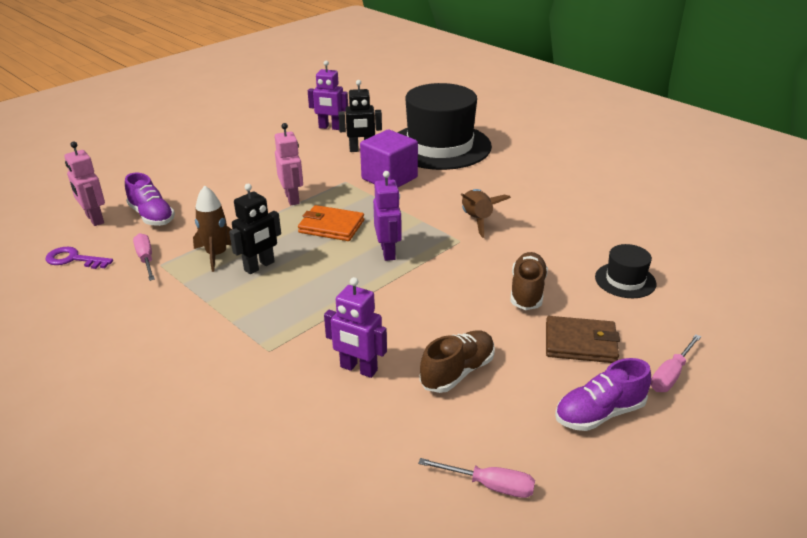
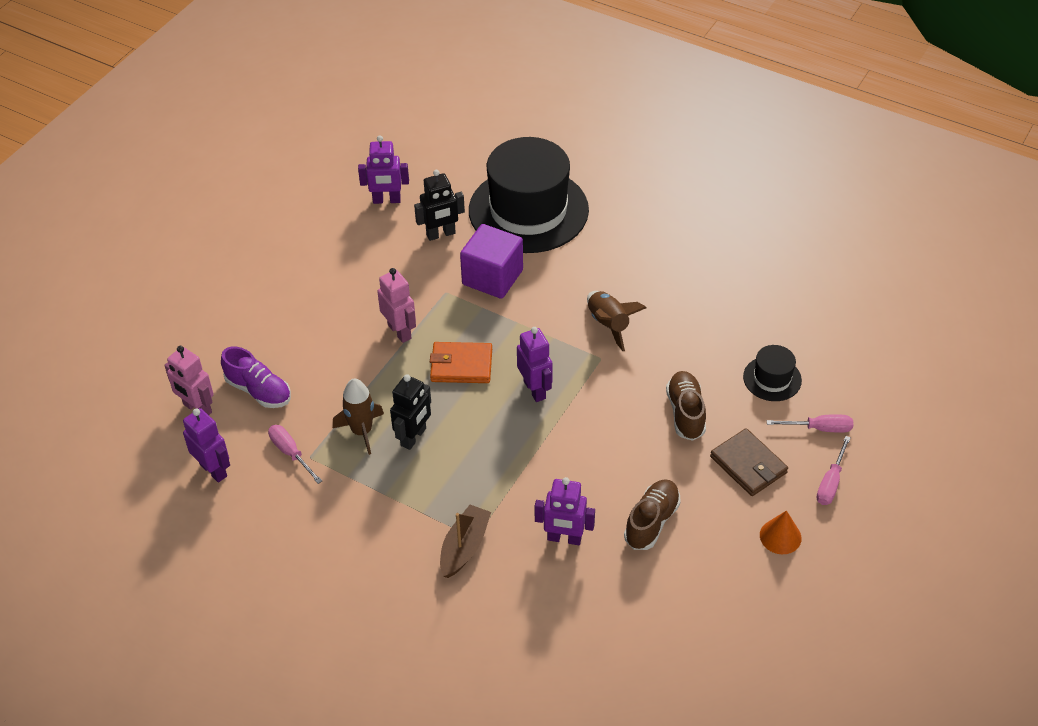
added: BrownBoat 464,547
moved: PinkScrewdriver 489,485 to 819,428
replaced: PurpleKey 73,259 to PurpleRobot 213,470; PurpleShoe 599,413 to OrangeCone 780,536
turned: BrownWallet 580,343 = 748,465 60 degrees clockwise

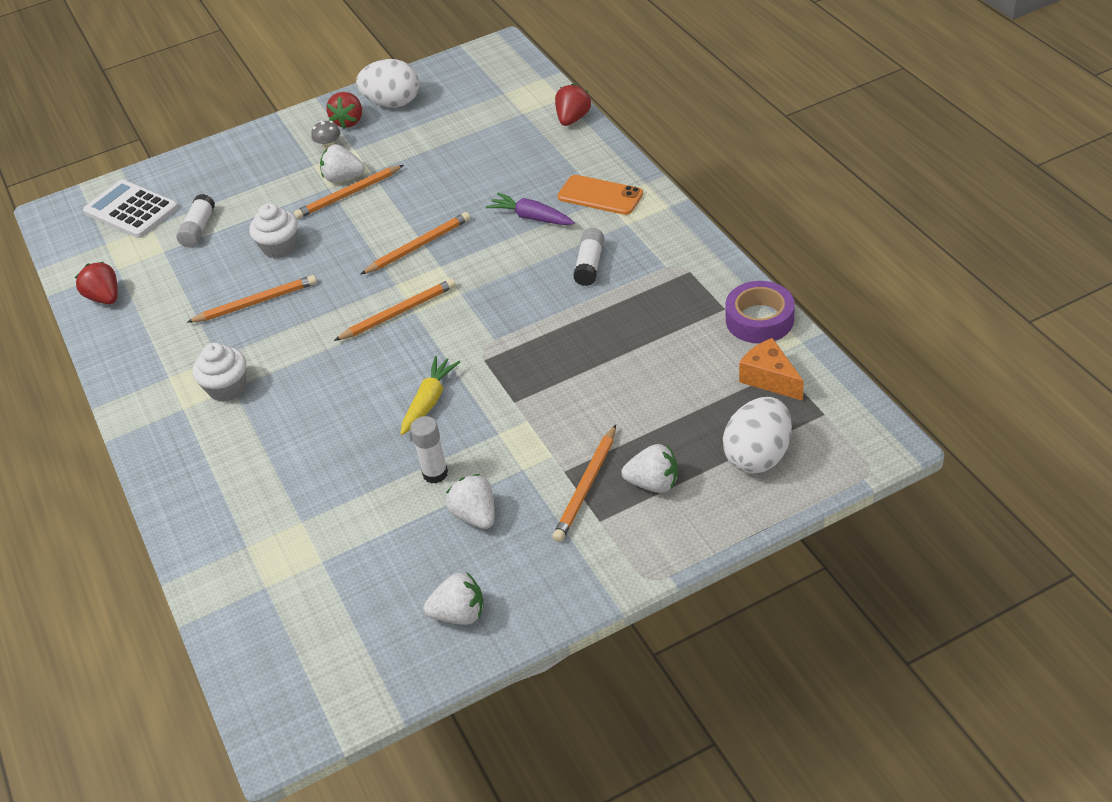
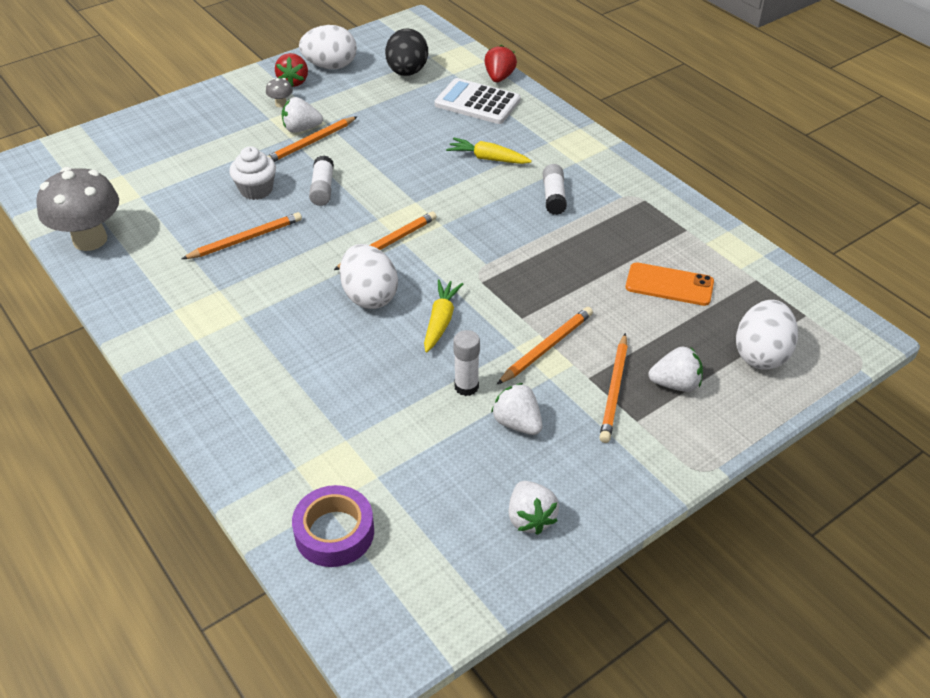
removed: OrangeCheese 769,379; WhiteCupcake 227,388
added: BlackEgg 407,72; WhiteEgg 369,296
moved: OrangePhone 600,195 to 669,285; WhiteCalculator 131,210 to 477,102; WhiteGlueStick 198,229 to 322,189; OrangePencil 418,246 to 546,347; PurpleTape 759,319 to 334,532
replaced: RedStrawberry 105,298 to GreyMushroom 90,240
recoloured: PurpleCarrot 531,217 to YellowCarrot 487,158
turned: WhiteStrawberry 459,614 = 530,518 90 degrees clockwise

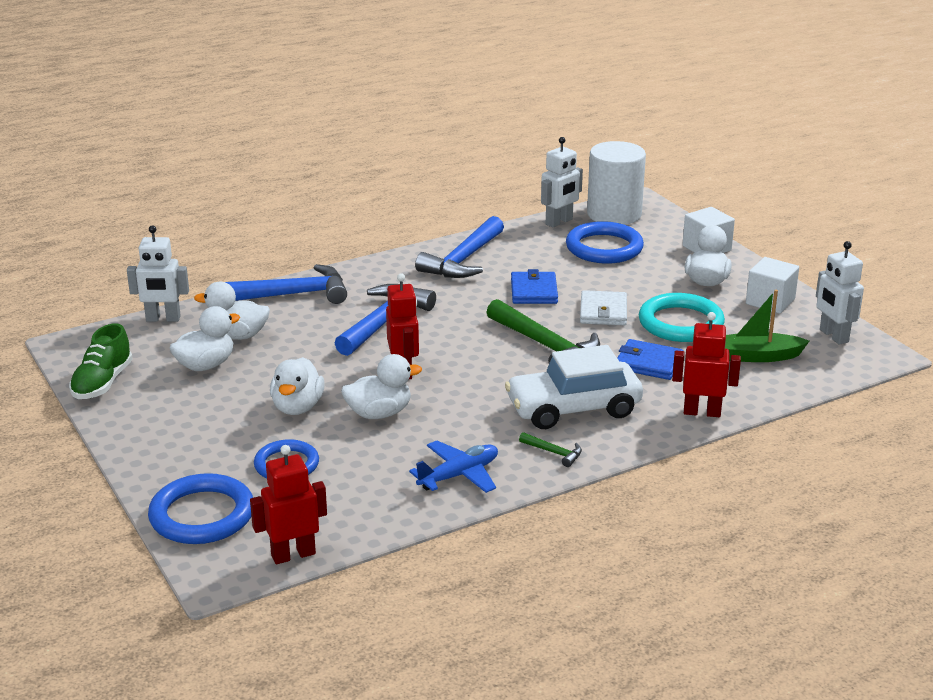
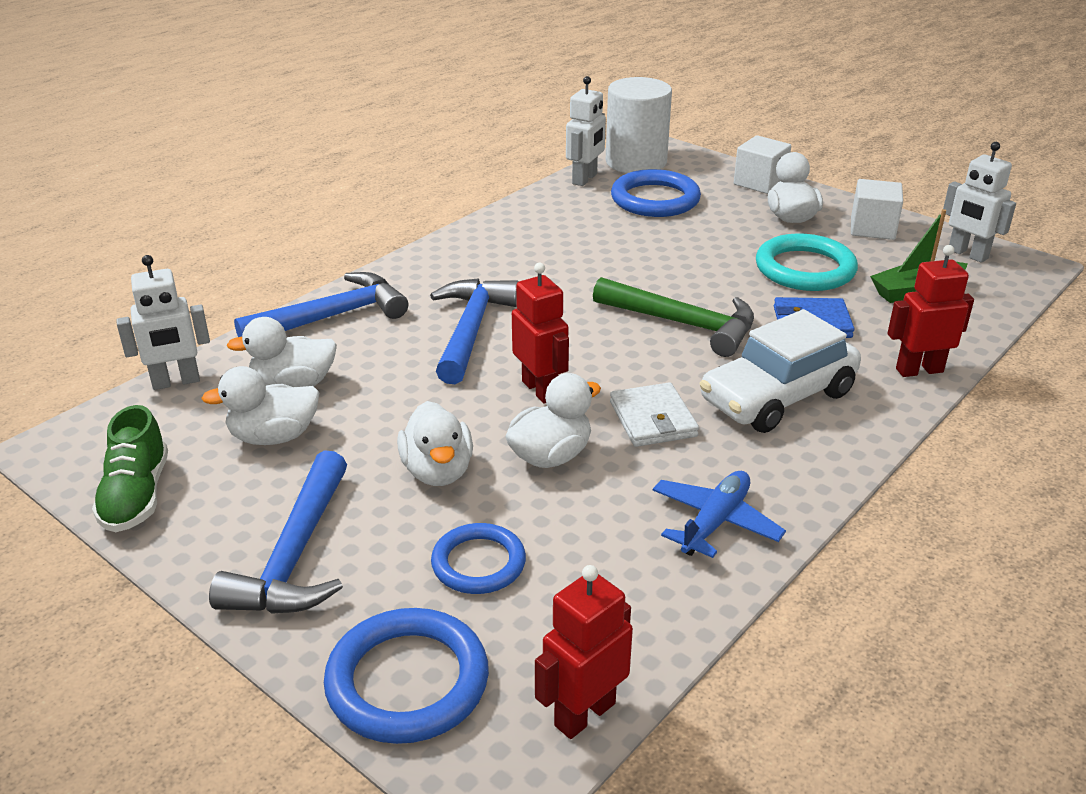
removed: BlueWallet 534,291; GreenHammer 554,453
moved: BlueHammer 463,260 to 295,556; WhiteWallet 603,312 to 653,419
turned: WhiteDuck 205,365 = 274,437 135 degrees counterclockwise

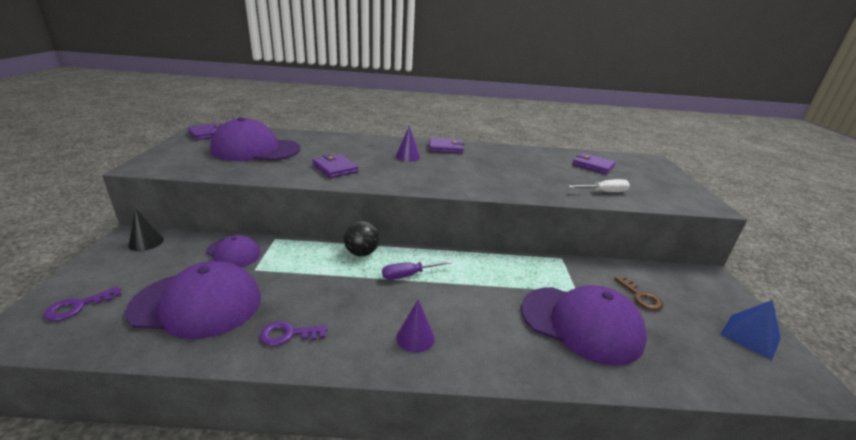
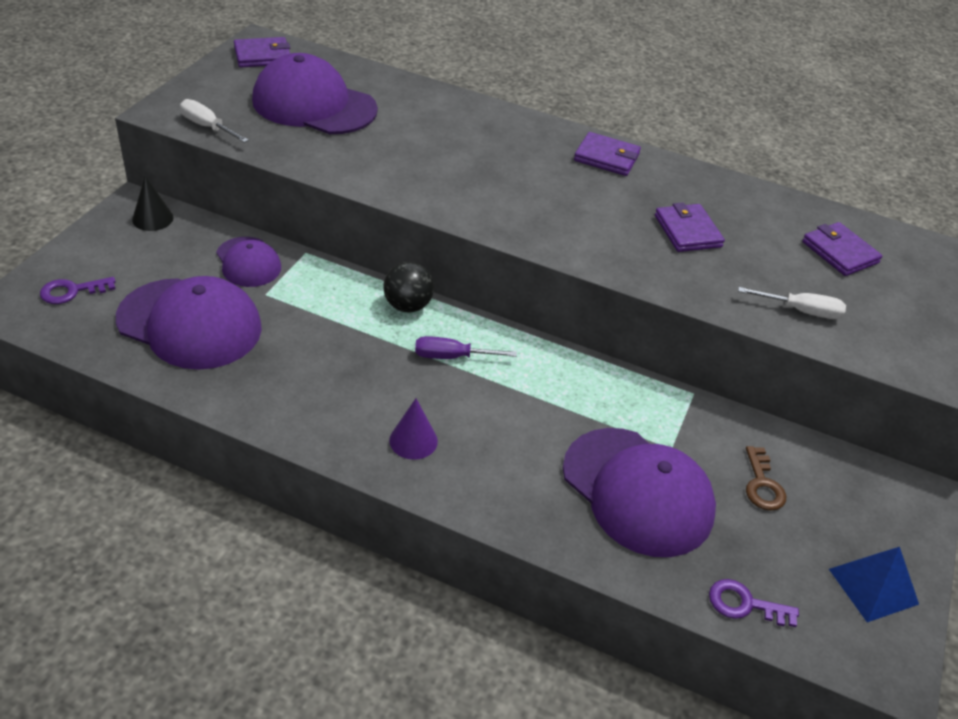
removed: PurpleCone 407,156
added: WhiteScrewdriver 208,127
moved: PurpleWallet 335,168 to 687,231; PurpleKey 288,334 to 744,604

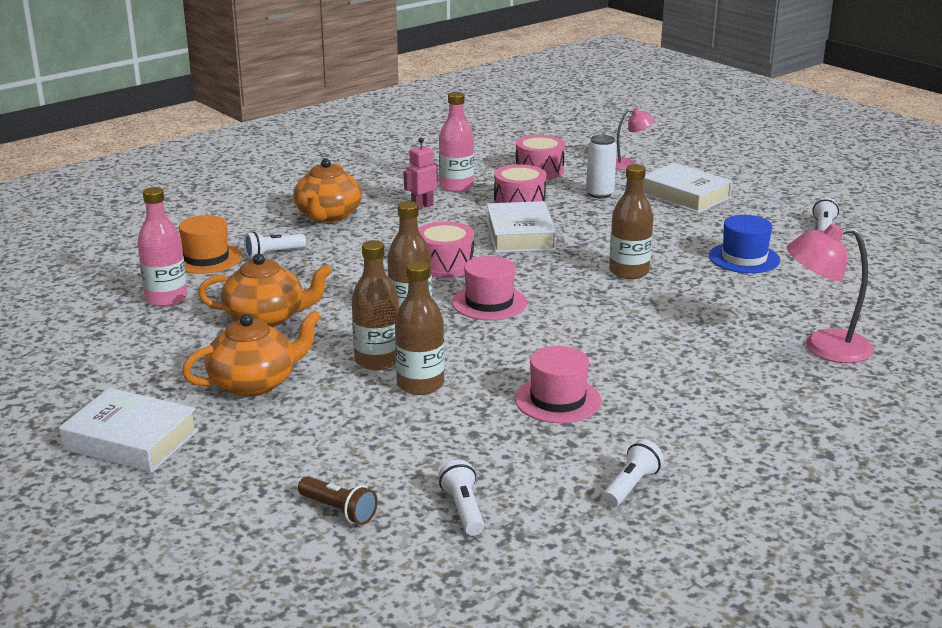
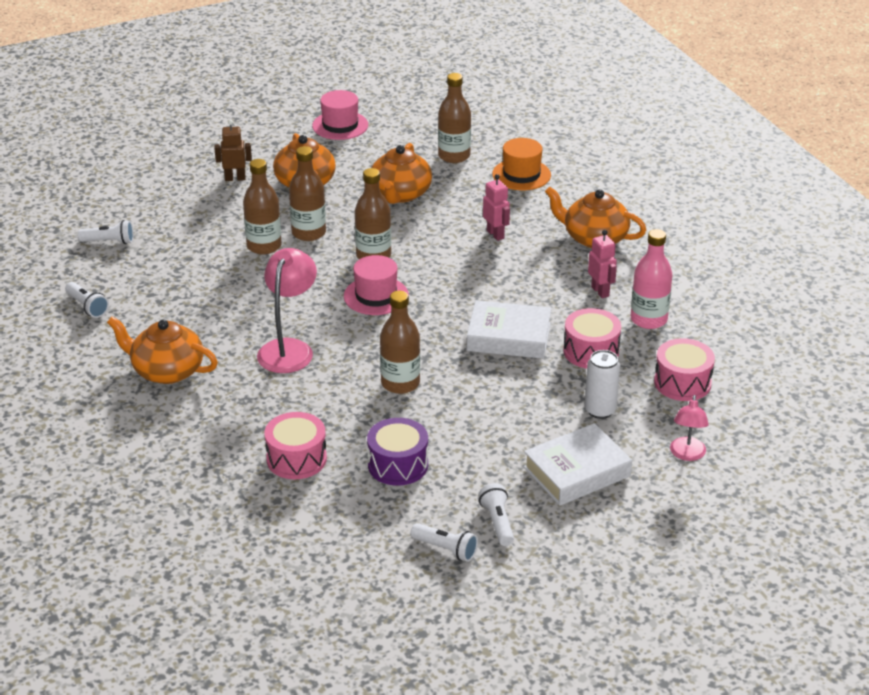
removed: WhiteBook 131,440; BrownFlashlight 339,510
added: BrownRobot 235,178; PinkRobot 495,234; OrangeTeapot 166,371
moved: PinkDrum 445,265 to 296,459; PinkLamp 823,347 to 289,349; WhiteFlashlight 273,254 to 497,522; PinkHat 558,400 to 340,125
replaced: BlueHat 744,258 to PurpleDrum 398,465
recoloured: PinkBottle 166,298 to BrownBottle 454,156

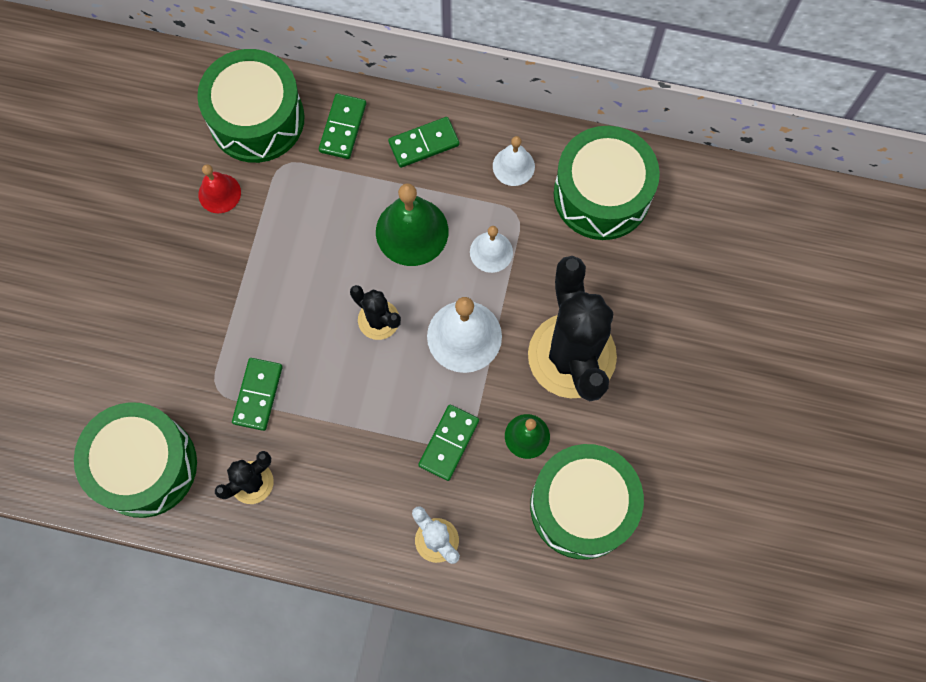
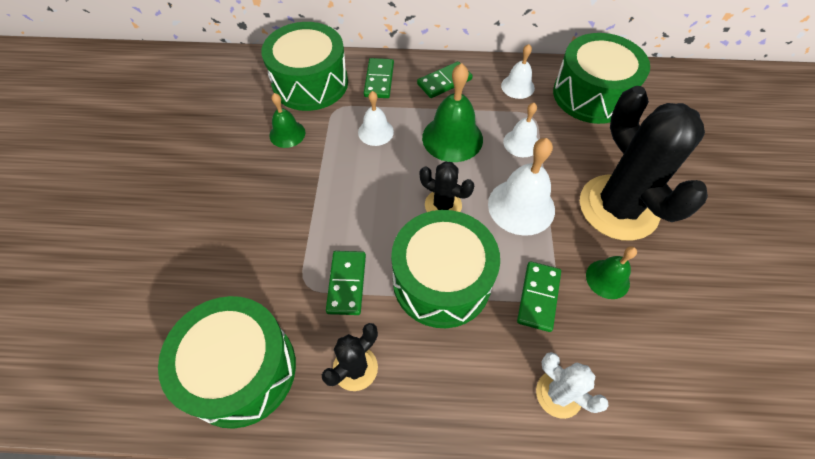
added: WhiteBell 375,132
moved: GreenDrum 582,506 to 441,281
recoloured: RedBell 219,193 to GreenBell 287,134

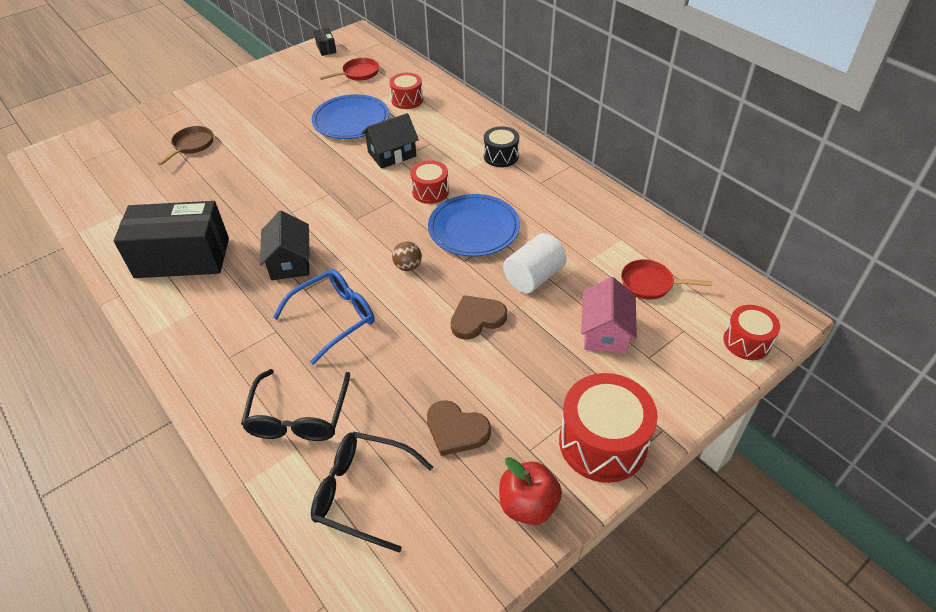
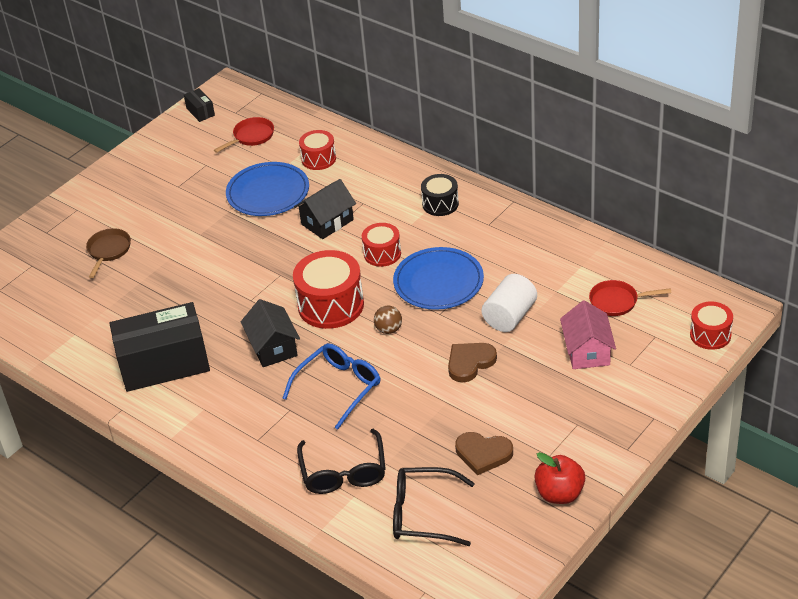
moved: RedDrum 602,442 to 331,305

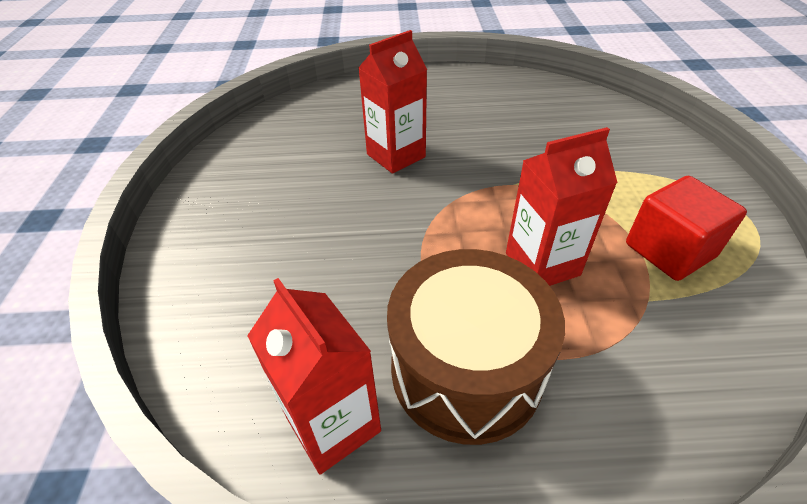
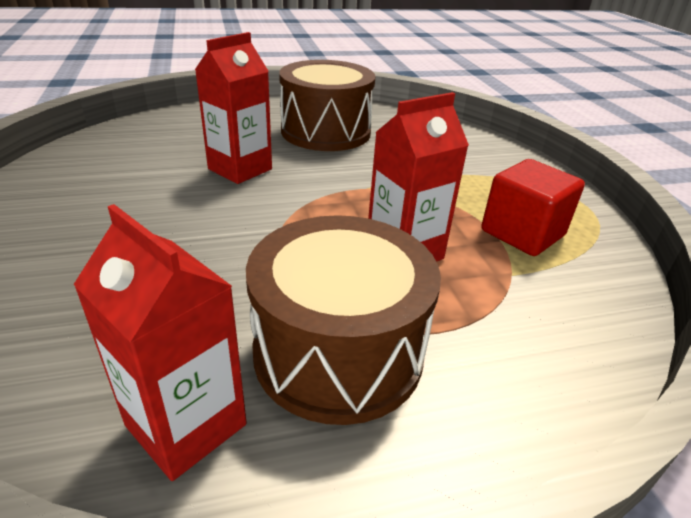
added: BrownDrum 325,132

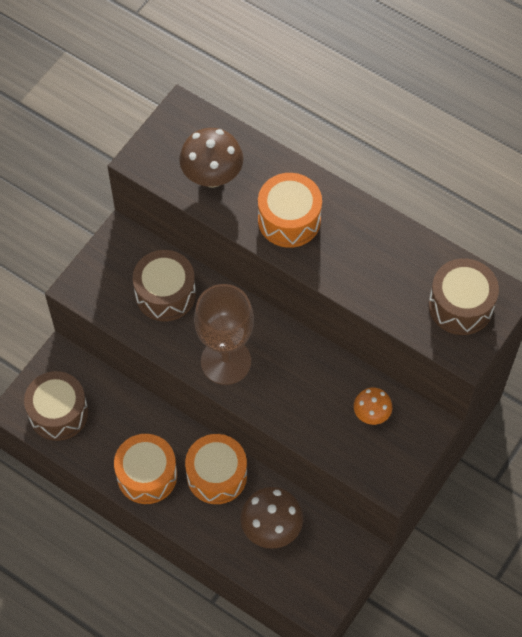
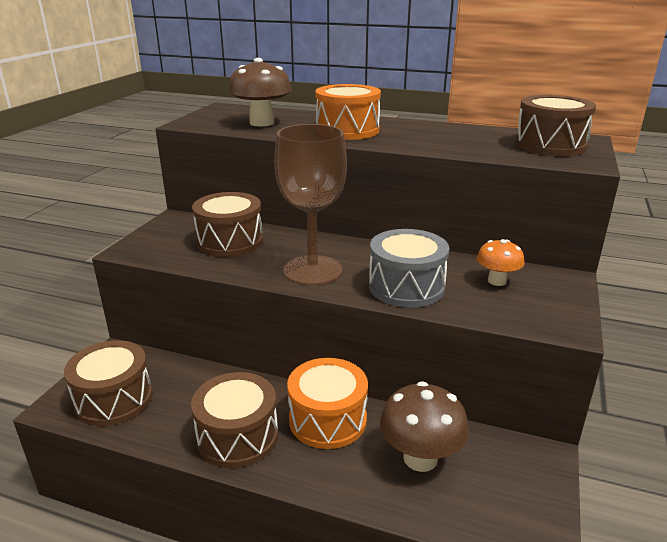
added: GreyDrum 406,287
recoloured: OrangeDrum 147,475 to BrownDrum 237,436

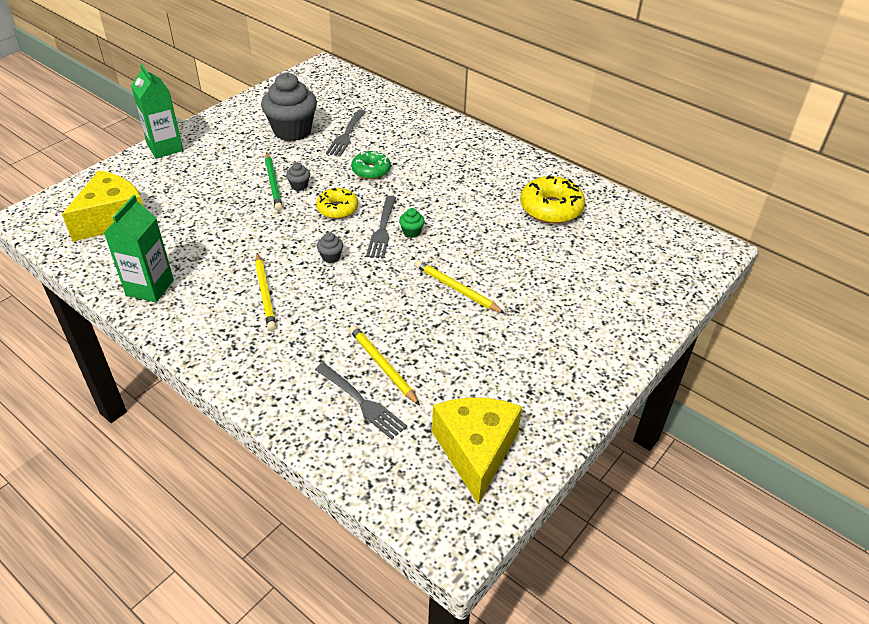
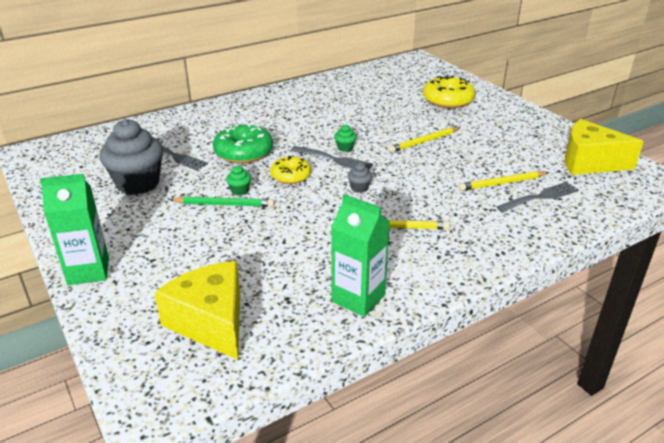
moved: YellowDonut 551,208 to 448,100
recoloured: GreyCupcake 299,186 to GreenCupcake 239,191
resized: GreenDonut 371,170 = 244,152 x1.56

